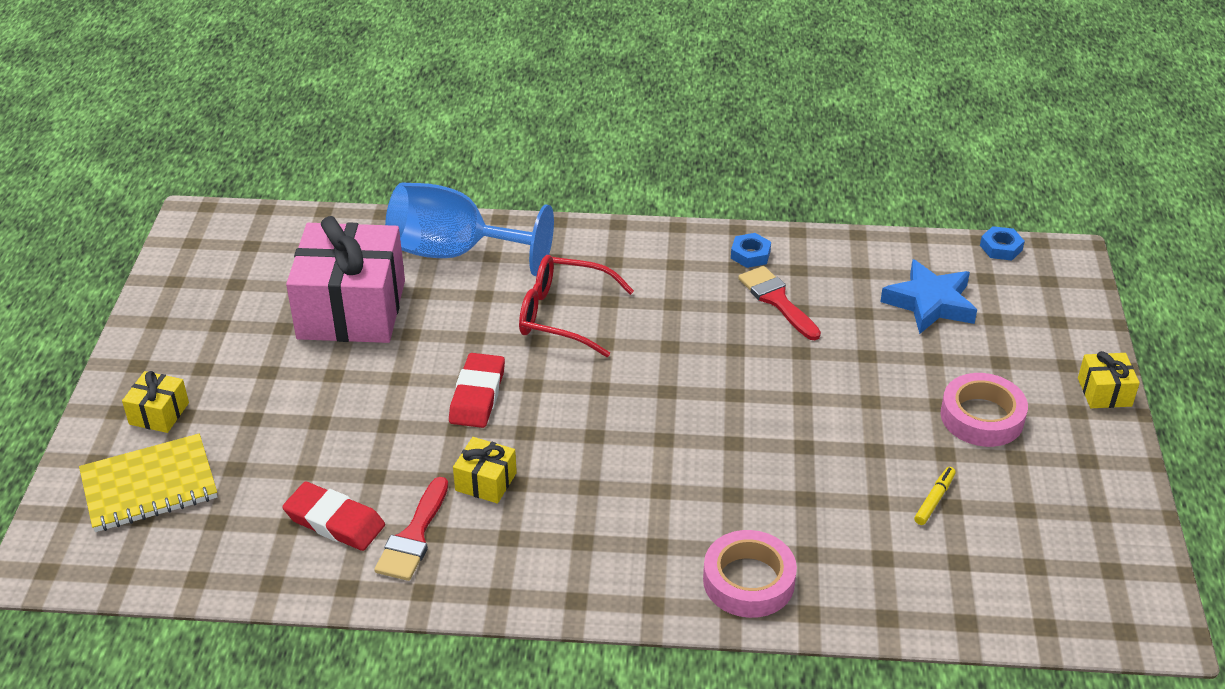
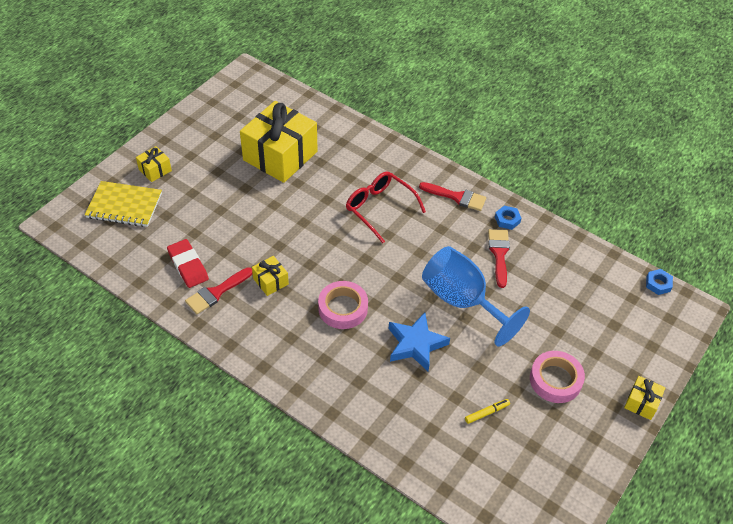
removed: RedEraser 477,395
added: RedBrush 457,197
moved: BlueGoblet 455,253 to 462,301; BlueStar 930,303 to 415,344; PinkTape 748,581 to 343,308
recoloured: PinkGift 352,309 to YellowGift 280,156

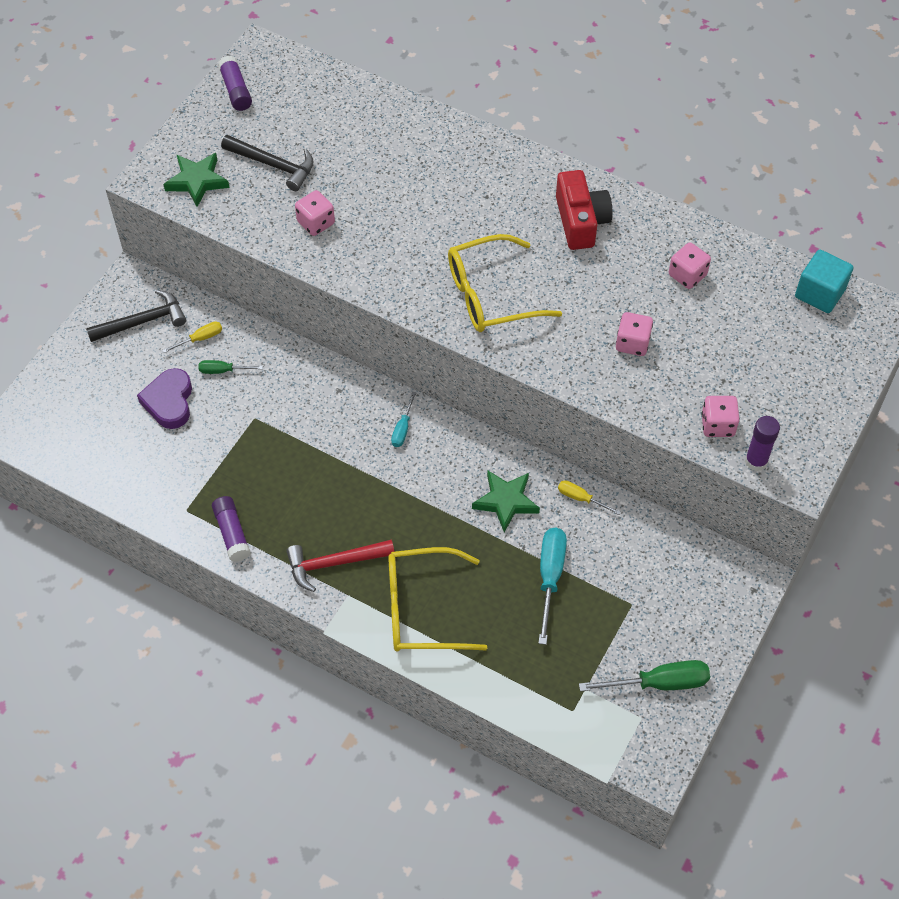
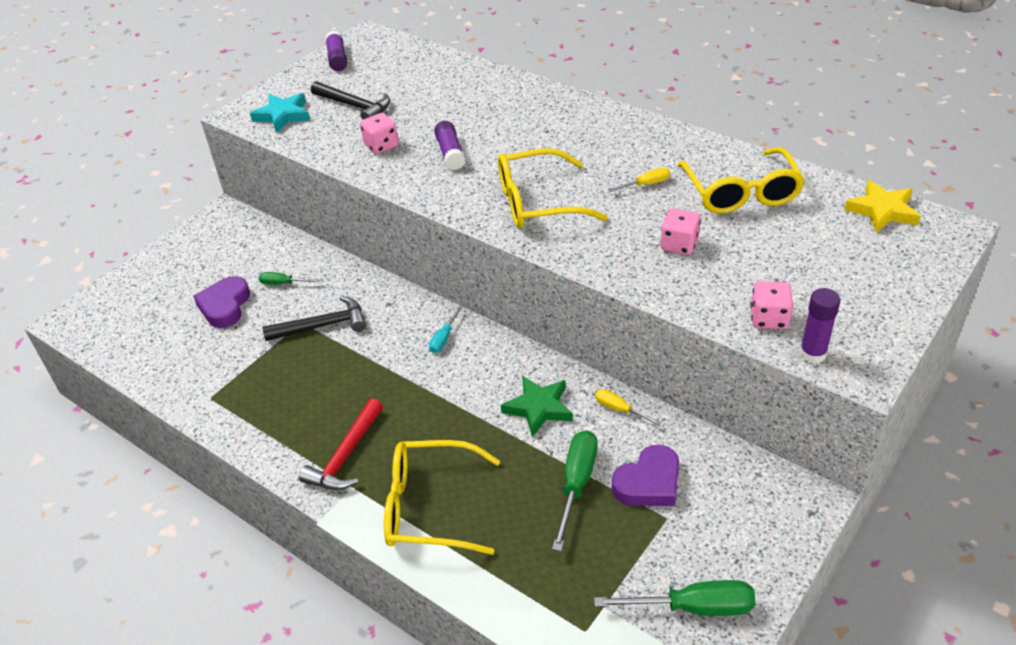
removed: RedCamera 580,221
added: PurpleHeart 649,483
moved: BlackHammer 142,322 to 322,326; YellowScrewdriver 200,338 to 646,184; PurpleGlueStick 232,533 to 450,153
replaced: PinkDice 687,275 to YellowGlasses 741,192; TurquoiseCube 819,293 to YellowStar 882,211
recoloured: GreenStar 197,181 to TurquoiseStar 283,115; TurquoiseScrewdriver 550,577 to GreenScrewdriver 576,484
turned: RedHammer 334,563 = 345,455 60 degrees counterclockwise

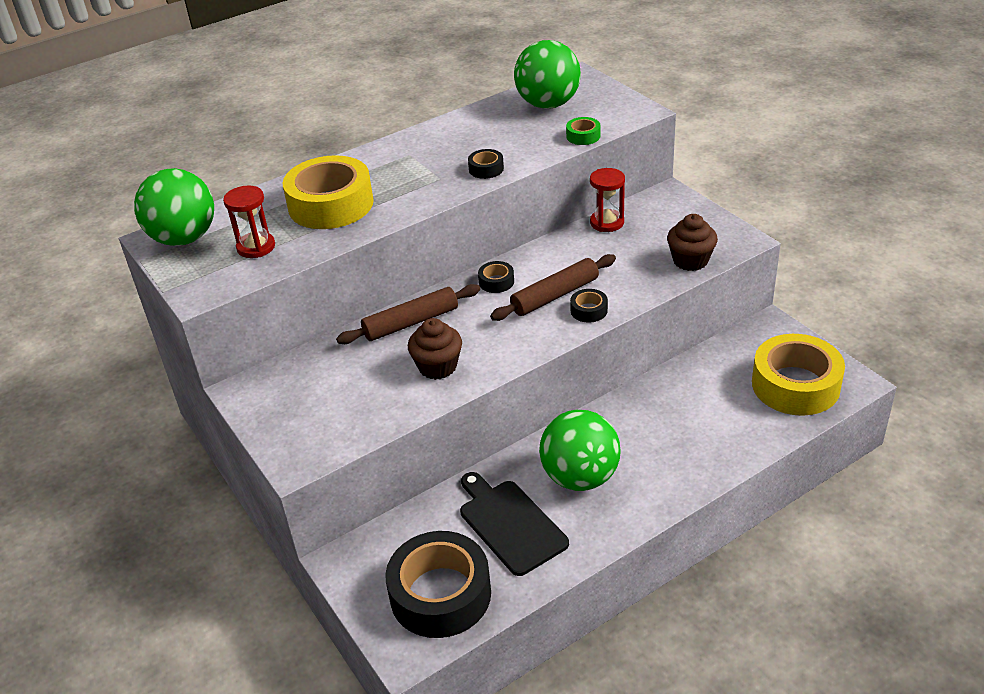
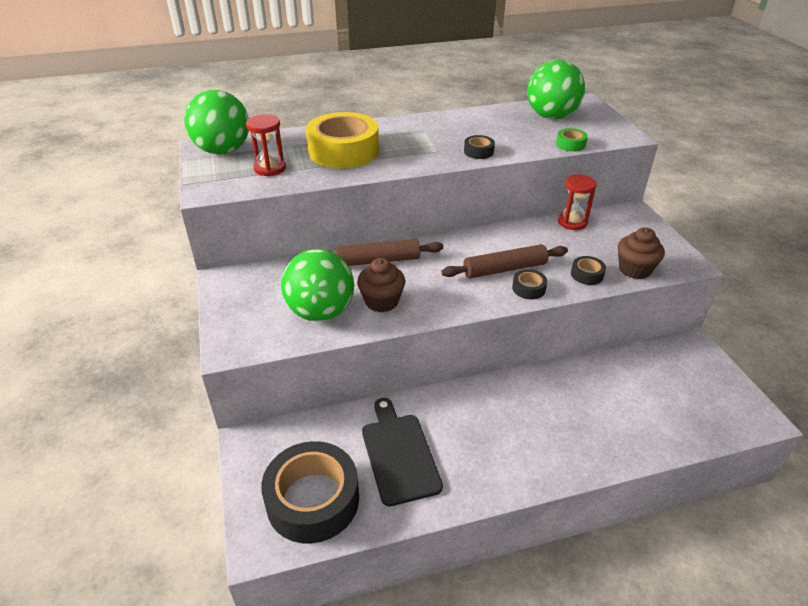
removed: YellowTape 795,385
moved: BlackTape 496,282 to 587,274; GreenBall 580,477 to 321,312

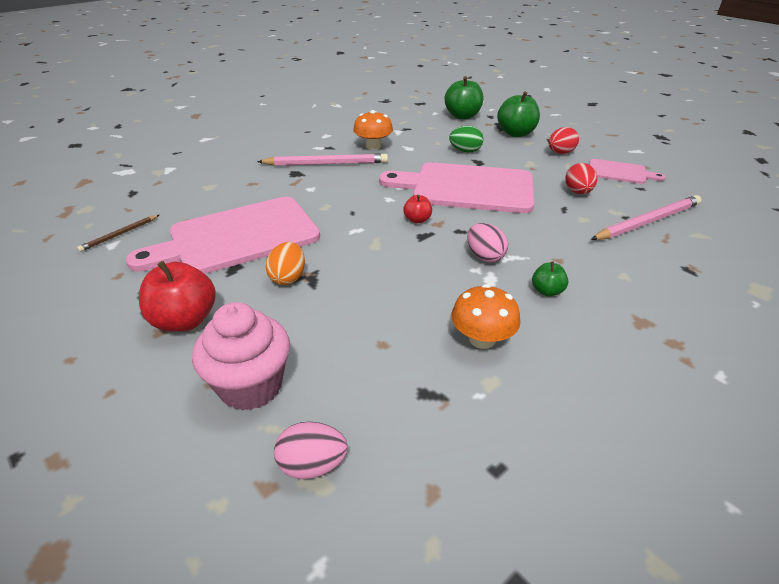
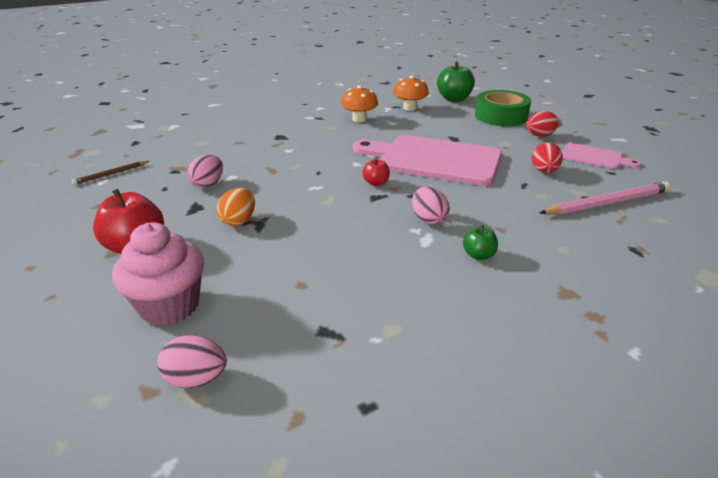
removed: GreenEgg 465,151; PinkPencil 326,163
moved: OrangeMushroom 482,339 to 410,108
replaced: GreenApple 516,133 to GreenTape 501,116; PinkCuttingBoard 237,237 to PinkEgg 208,184

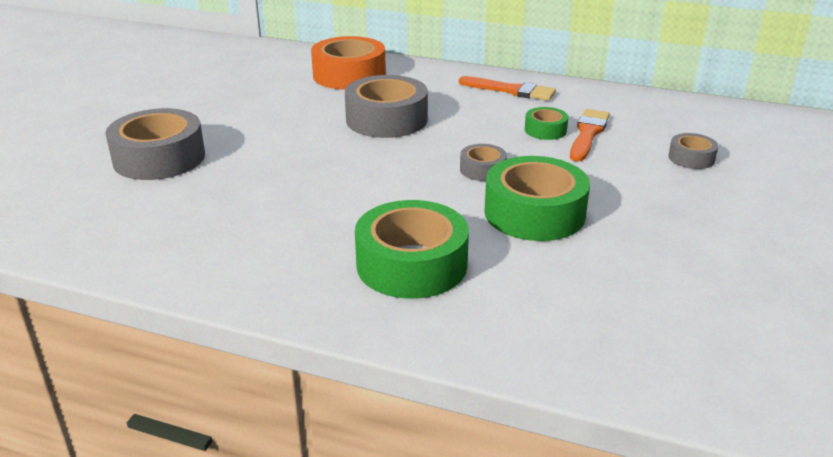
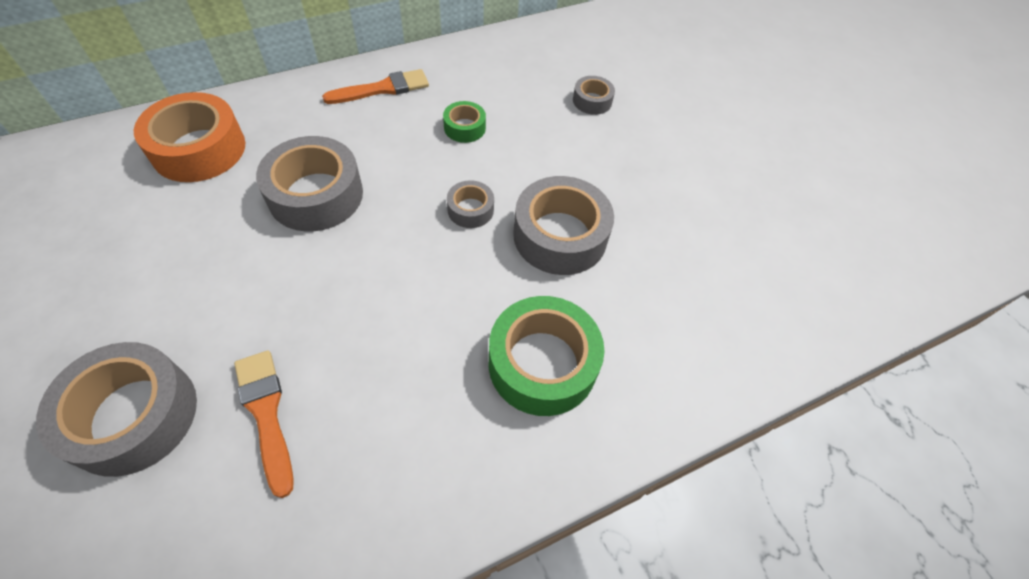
moved: OrangeBrush 588,134 to 266,413
recoloured: GreenTape 534,213 to GreyTape 560,236

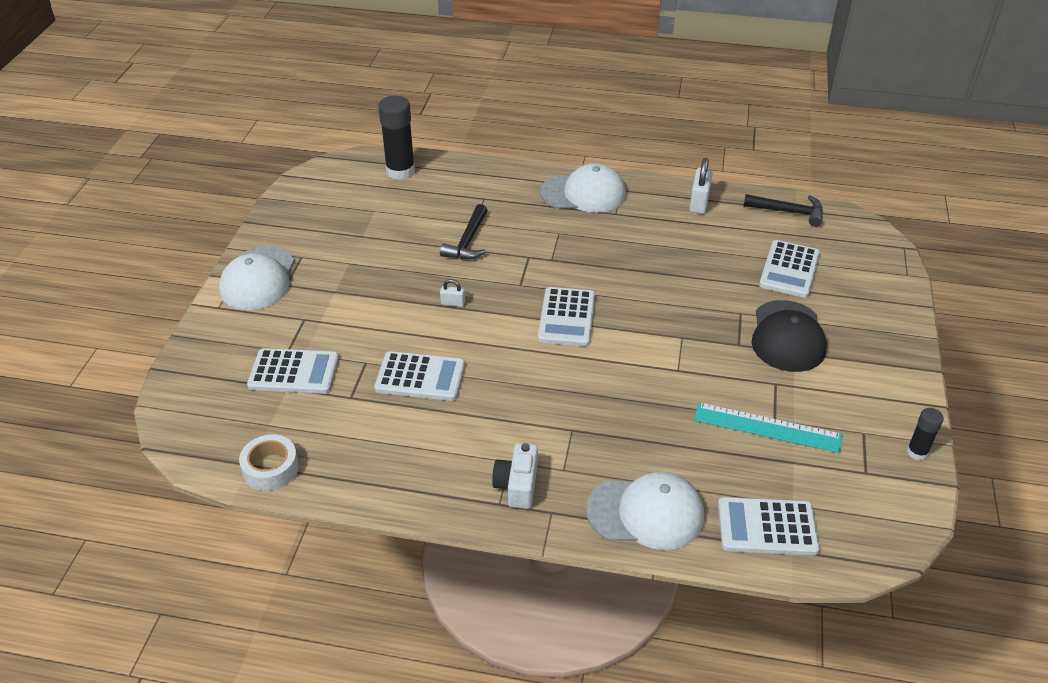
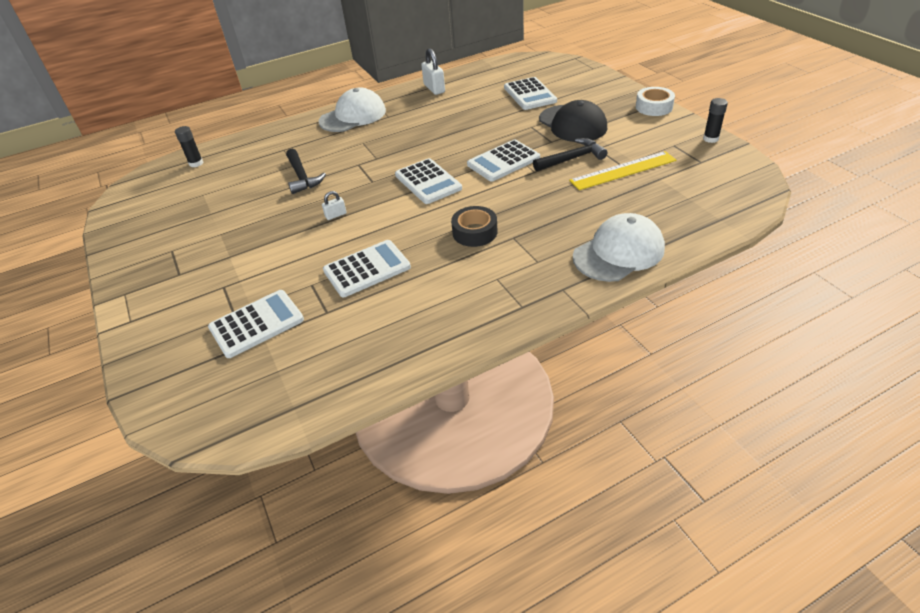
removed: WhiteCap 258,279; WhiteCamera 517,485
added: BlackTape 475,232
moved: BlackHammer 788,212 to 572,159; WhiteTape 271,468 to 654,107; WhiteCalculator 767,527 to 503,161
recoloured: TurquoiseRuler 767,427 to YellowRuler 623,170
resized: BlackGlueStick 400,171 = 196,163 x0.53

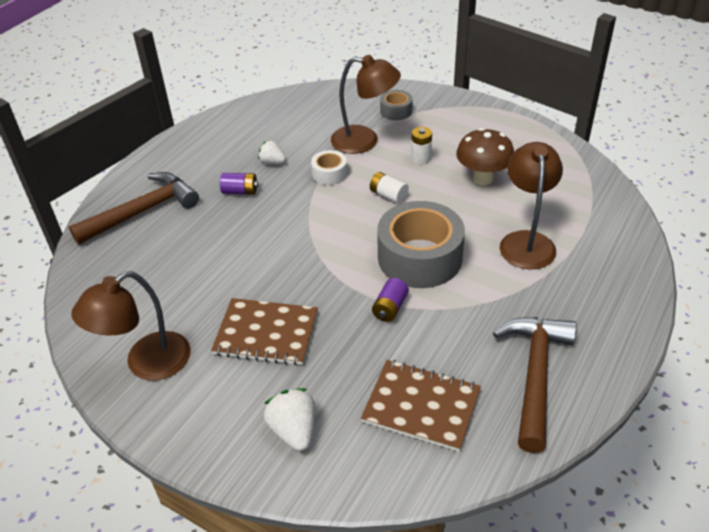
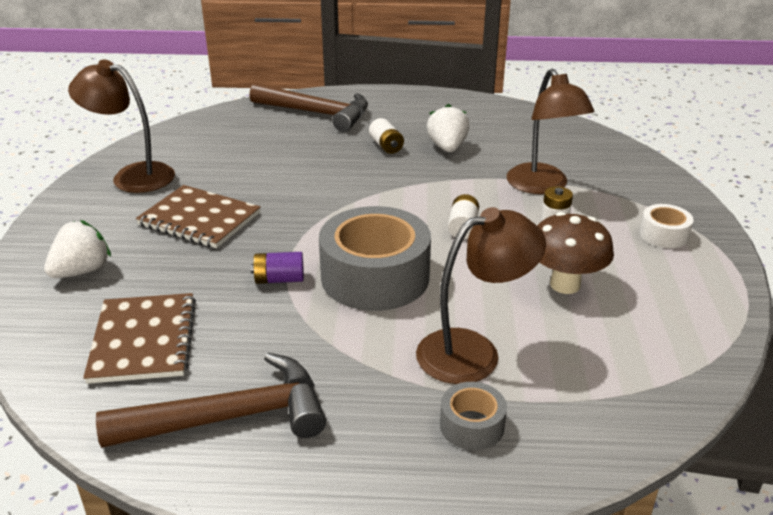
moved: GreyTape 396,111 to 471,425; WhiteTape 329,174 to 663,234
recoloured: PurpleBattery 240,191 to WhiteBattery 386,146
turned: BrownNotebook 266,333 = 199,219 45 degrees counterclockwise
resized: WhiteStrawberry 272,162 = 447,147 x1.54

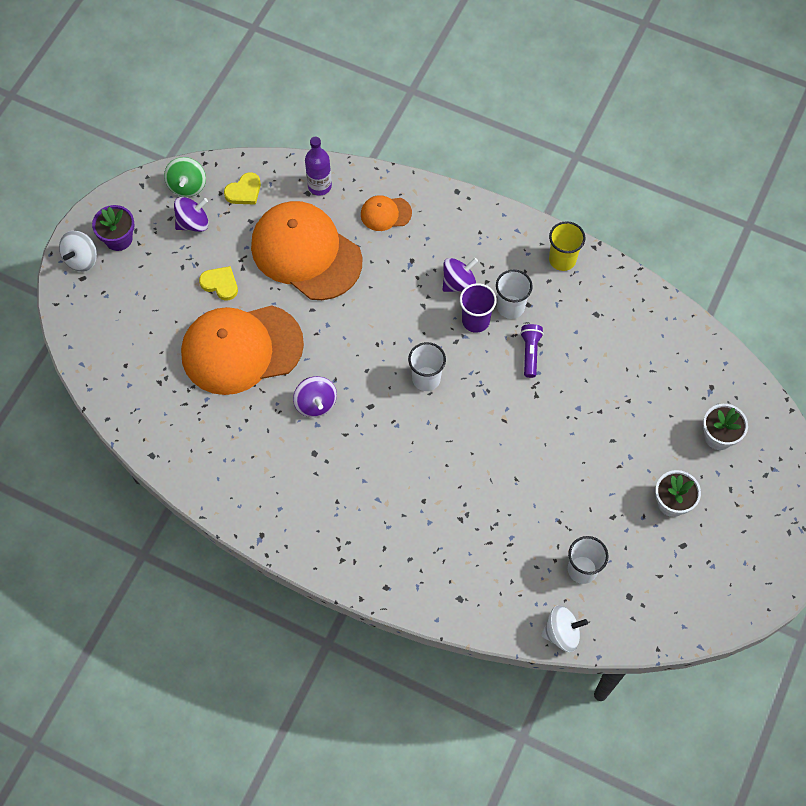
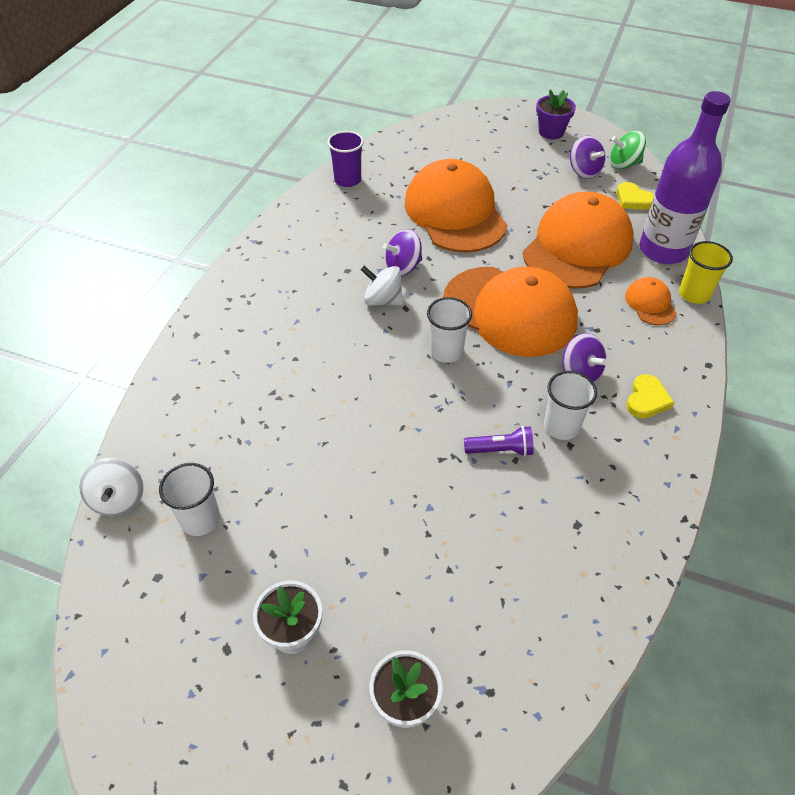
added: OrangeCap 510,311
moved: YellowCup 562,259 to 694,294; WhiteSpinningTop 81,259 to 383,300; YellowHeart 220,284 to 647,399; PurpleCup 475,320 to 347,180
resized: PurpleBottle 319,186 = 663,250 x1.86

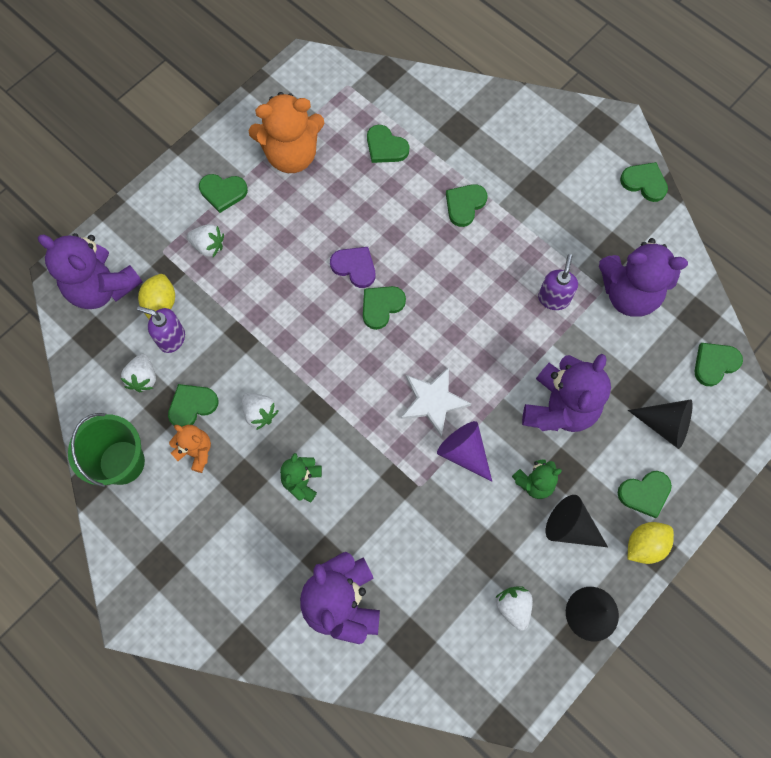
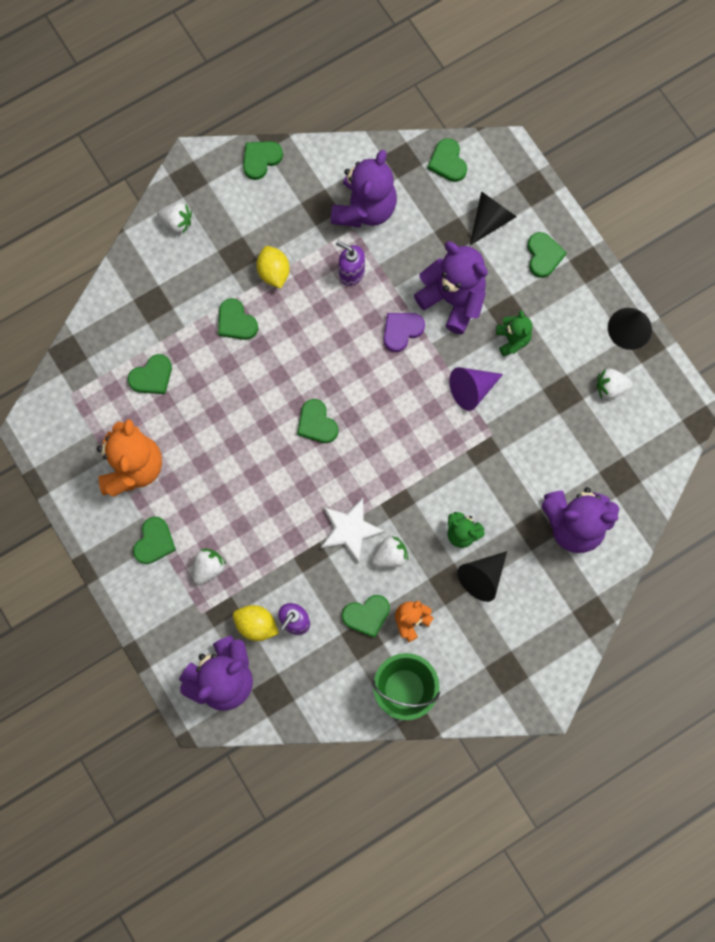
moved: PurpleHeart 354,267 to 401,331; WhiteStrawberry 143,378 to 177,222; WhiteStar 433,401 to 350,530; BlackCone 570,527 to 482,577; YellowLemon 644,545 to 274,272
turned: GreenHeart 192,405 = 366,615 90 degrees counterclockwise

